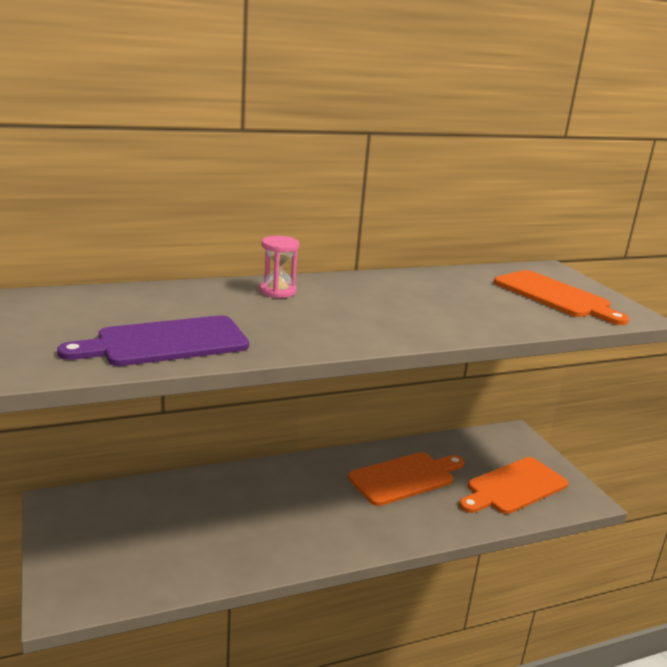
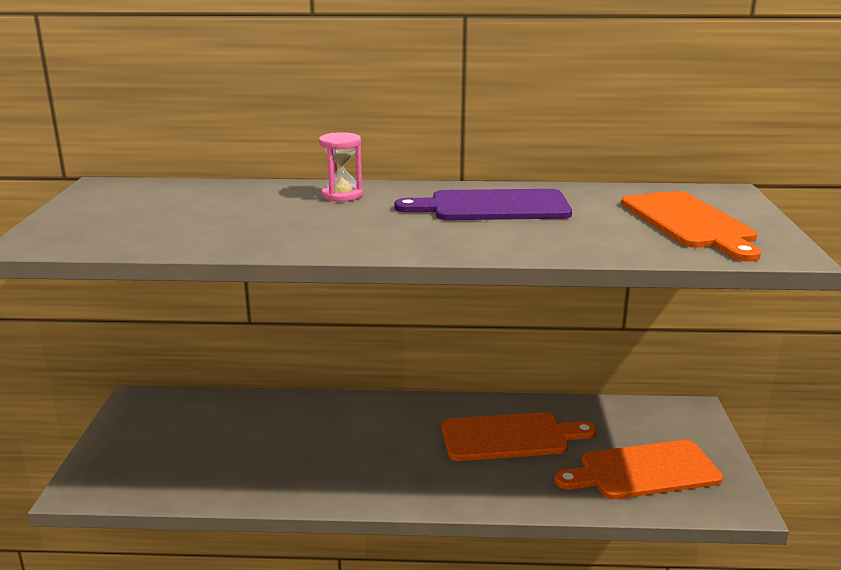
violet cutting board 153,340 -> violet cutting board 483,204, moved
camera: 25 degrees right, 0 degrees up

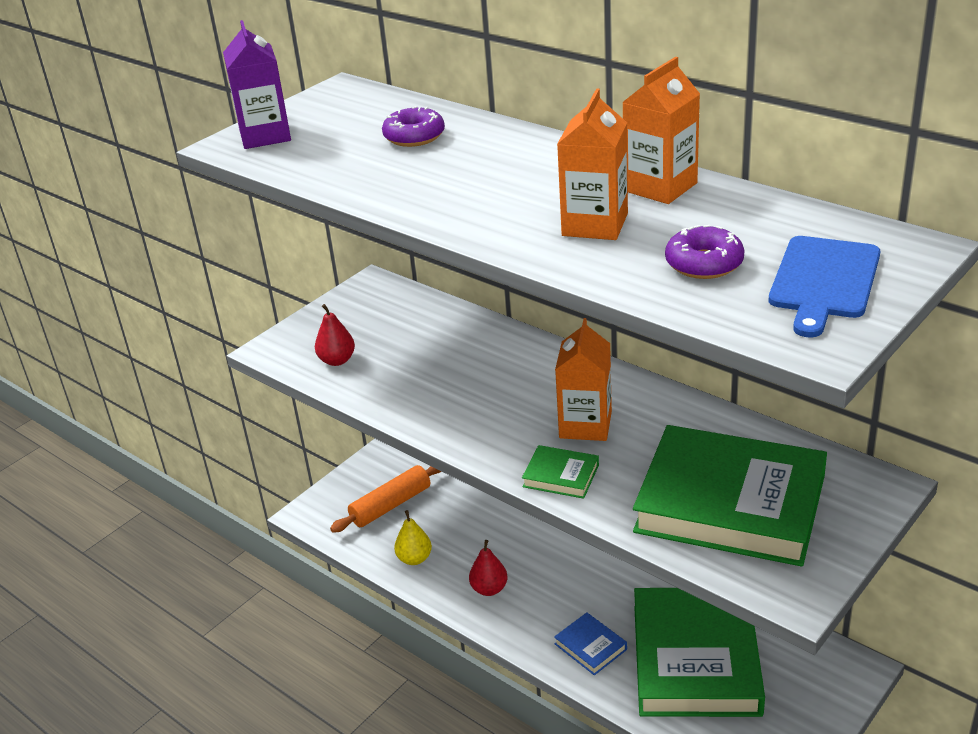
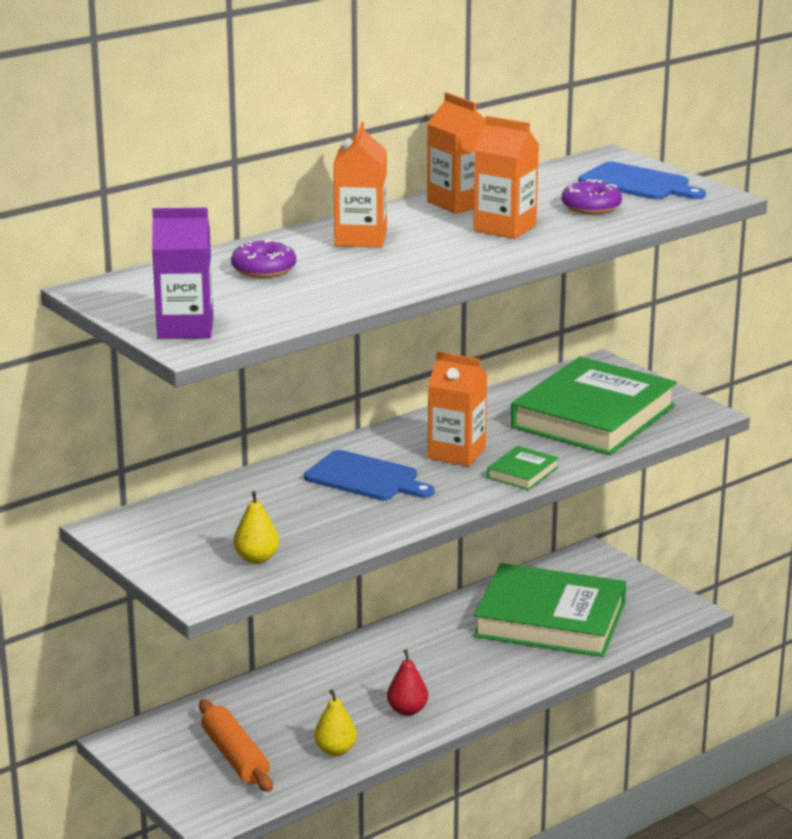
red pear 335,335 -> yellow pear 256,527
none -> cobalt cutting board 369,475
none -> orange-coloured milk carton 360,185
cobalt hardcover 590,643 -> none
camera: 80 degrees left, 10 degrees down

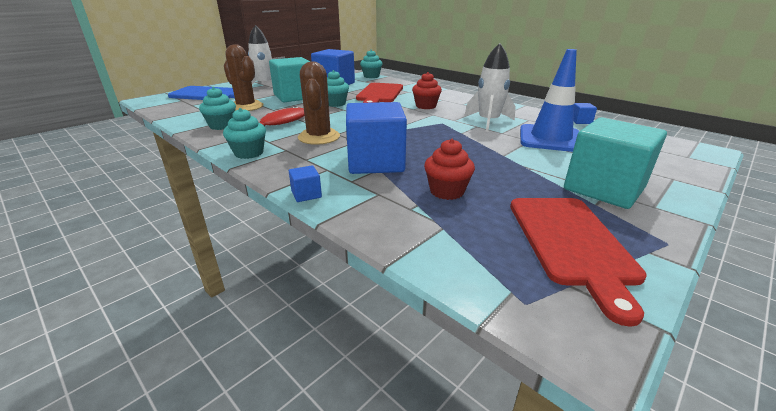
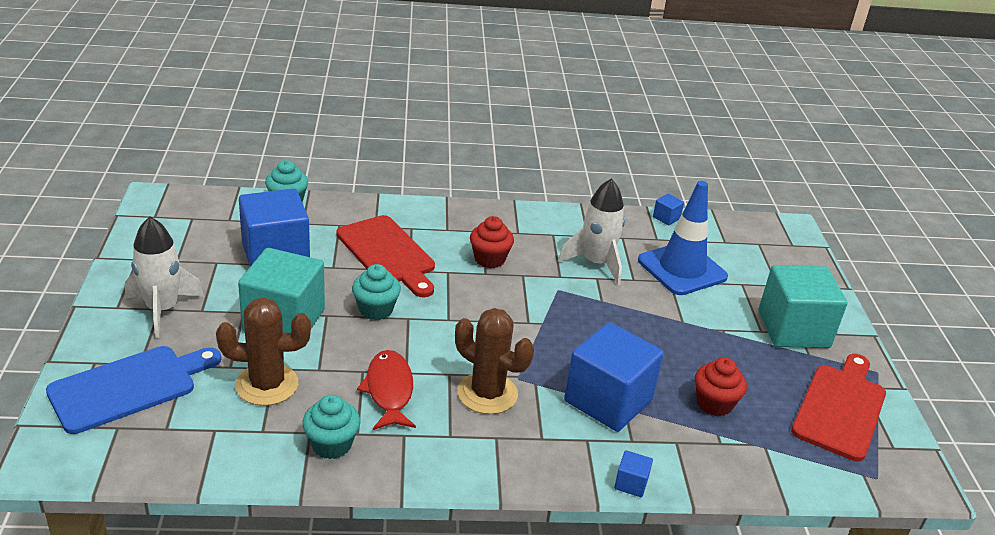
red cutting board 578,262 -> red cutting board 838,407, 105 degrees counterclockwise
turquoise fairy cake 244,133 -> none
camera: 50 degrees left, 5 degrees up

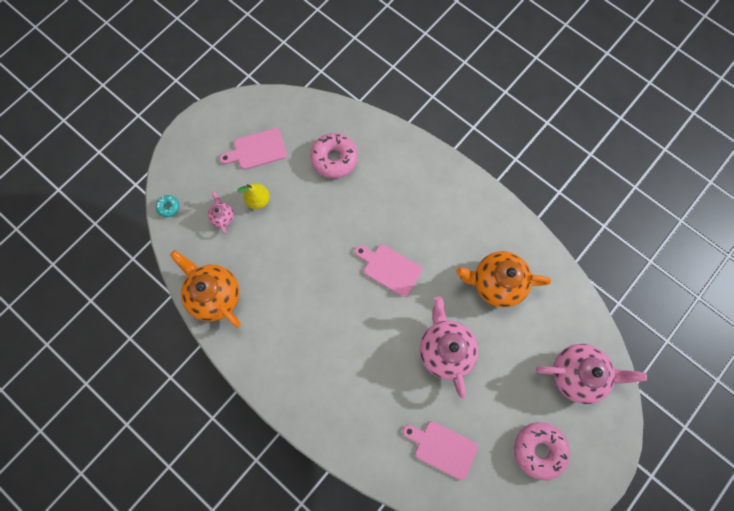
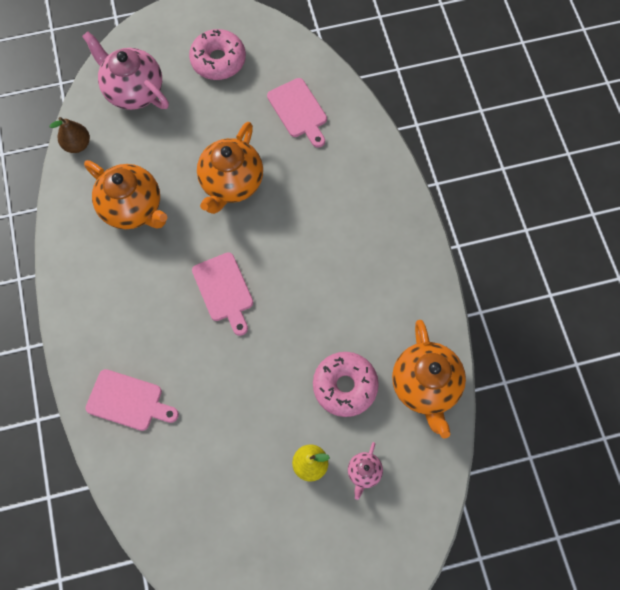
none -> brown pear 69,135
pink cutting board 253,149 -> pink cutting board 132,400, moved
pink china teapot 449,347 -> orange-coloured china teapot 230,168
pink doughnut 334,155 -> pink doughnut 346,384, moved
turquoise doughnut 167,206 -> none
camera: 145 degrees left, 5 degrees down

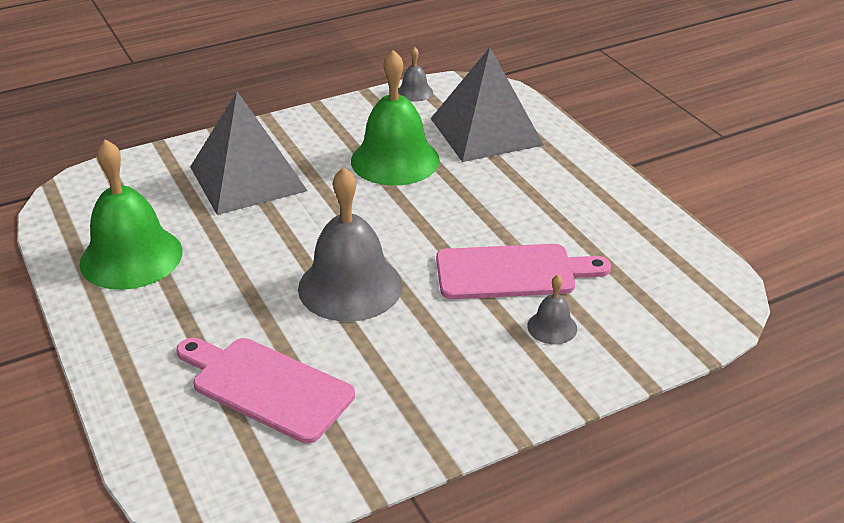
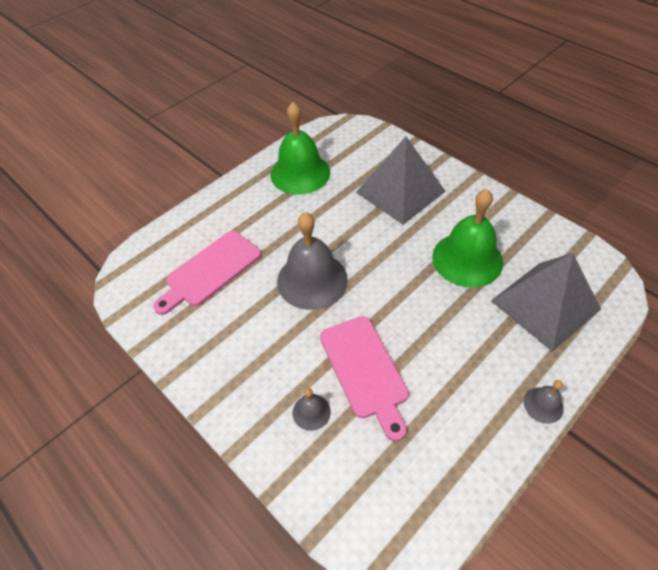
pink cutting board 265,391 -> pink cutting board 207,273, 150 degrees counterclockwise
grey hand bell 415,74 -> grey hand bell 544,402, moved
camera: 75 degrees right, 15 degrees up

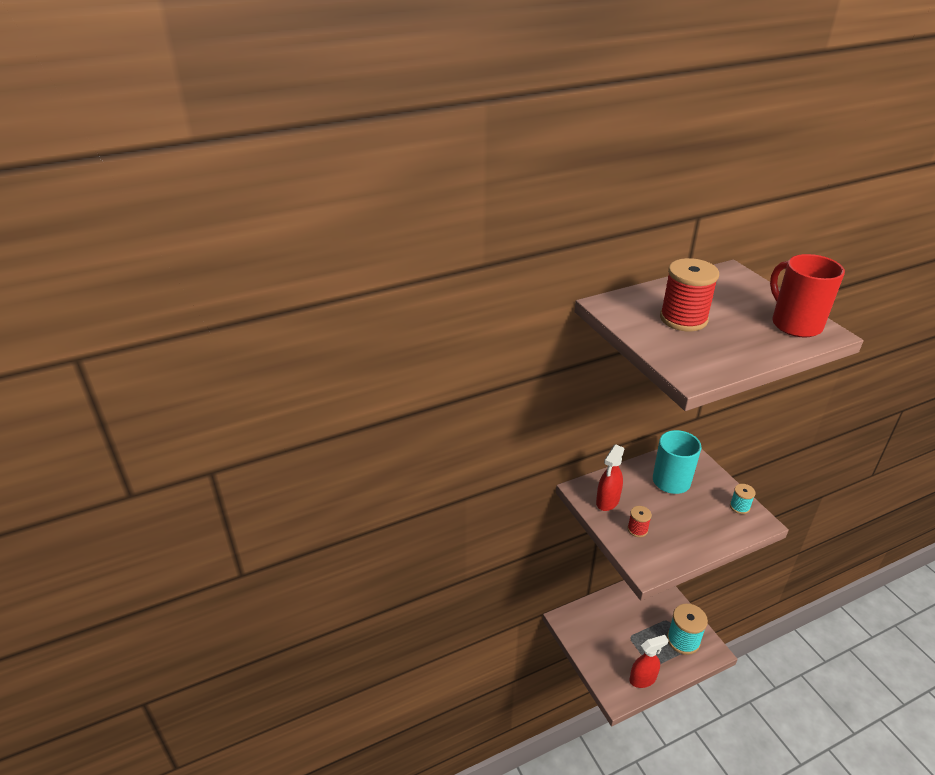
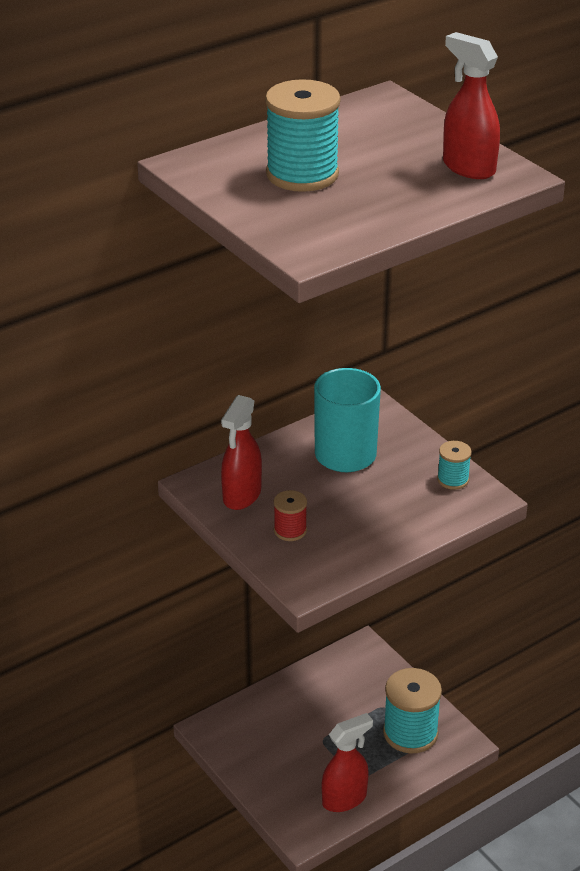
red reel of thread 689,294 -> turquoise reel of thread 303,135
red tea mug 807,296 -> red sprayer 471,105
camera: 10 degrees left, 0 degrees up

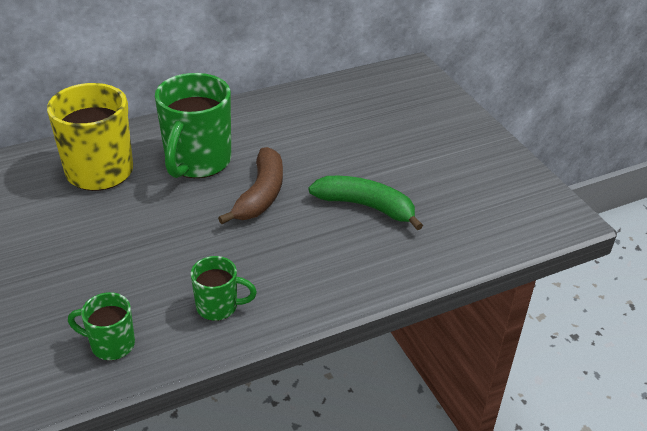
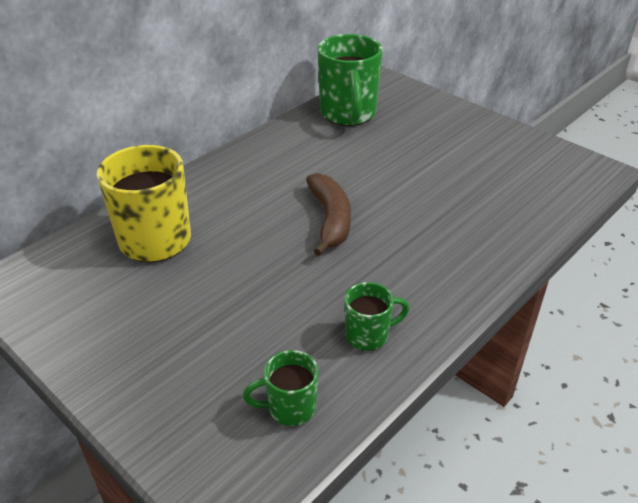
green tea mug 193,125 -> green tea mug 350,80, moved
green banana 366,203 -> none
camera: 20 degrees left, 0 degrees up

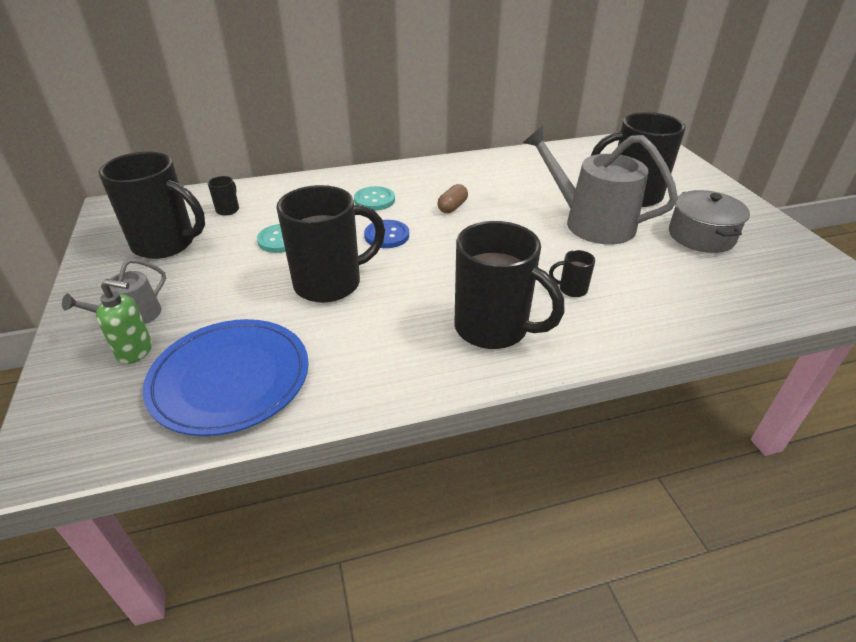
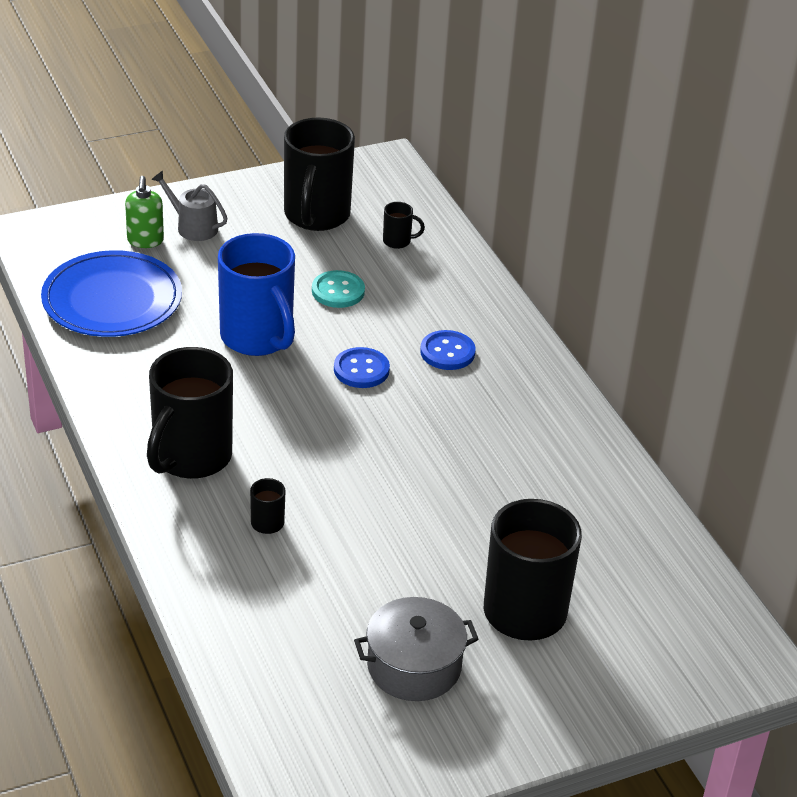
black tea mug 330,244 -> cobalt tea mug 256,294
turquoise button 374,198 -> cobalt button 448,350
brown pill 452,198 -> none
grey watering can 600,185 -> none
camera: 80 degrees right, 0 degrees up

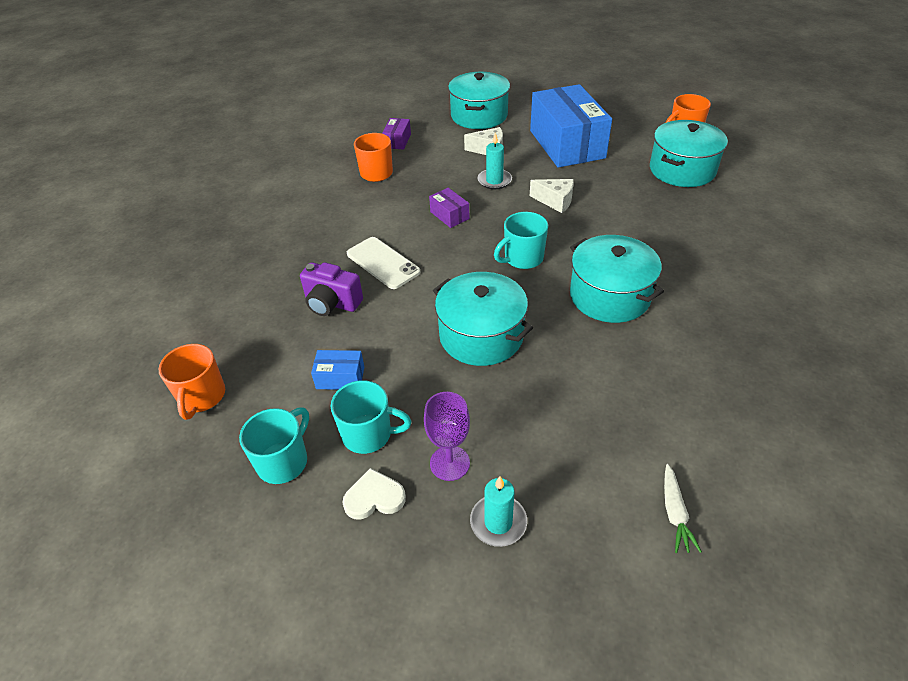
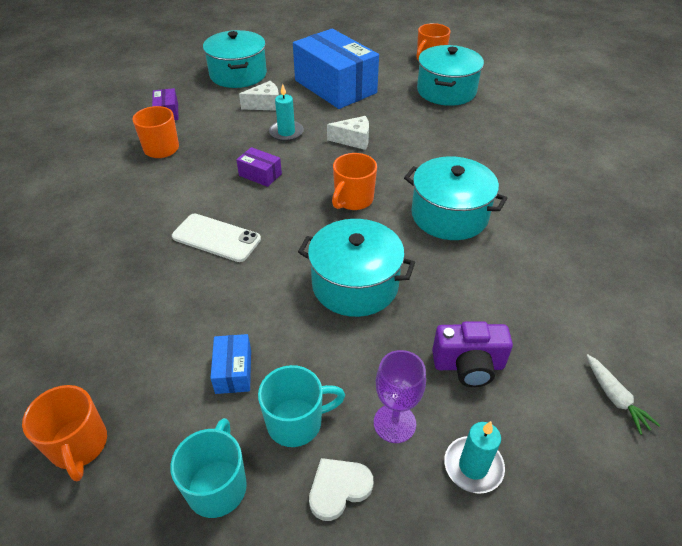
cobalt package 337,370 -> cobalt package 230,364, 75 degrees counterclockwise
turquoise tea mug 521,240 -> orange-coloured tea mug 354,181
violet photo camera 331,289 -> violet photo camera 472,354, moved
camera: 25 degrees left, 0 degrees up

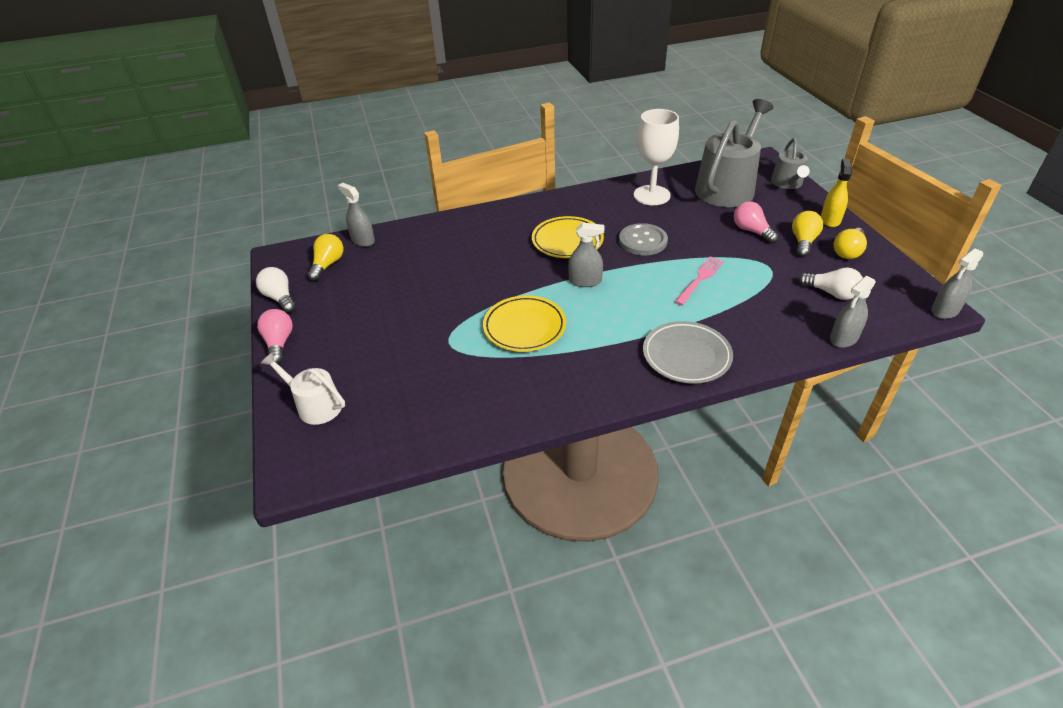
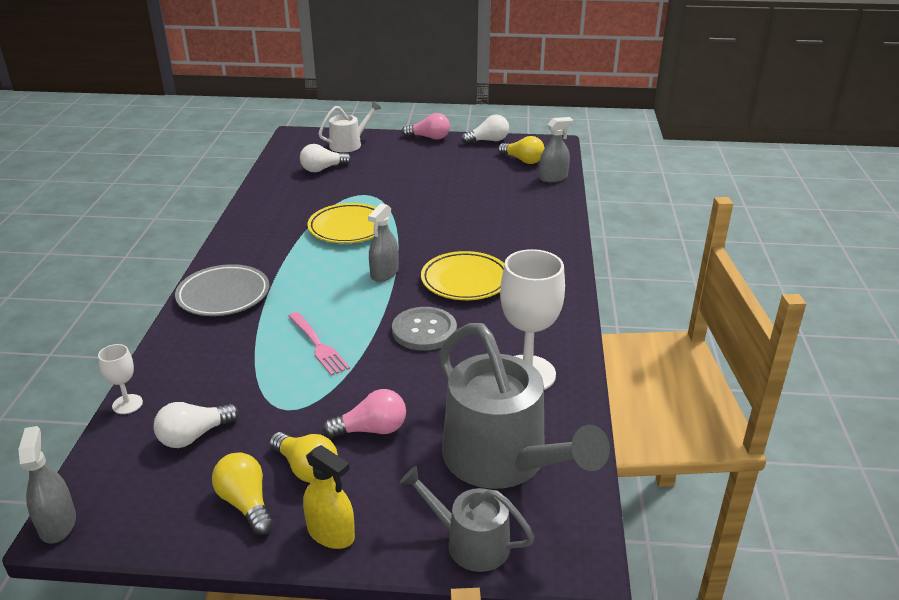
grey sprayer 853,312 -> pure white chalice 120,379
none -> pure white lightbulb 325,158
camera: 110 degrees right, 10 degrees down

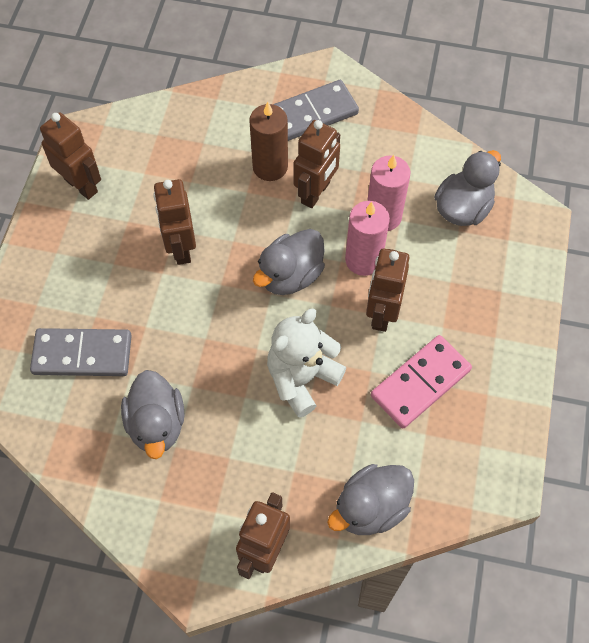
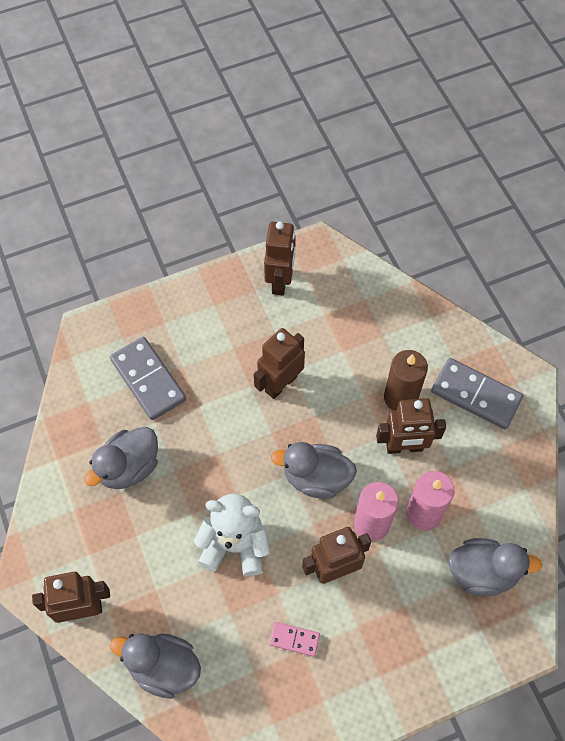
pink domino tile 421,382 -> pink domino tile 294,639, x0.51
camera: 55 degrees right, 0 degrees up

